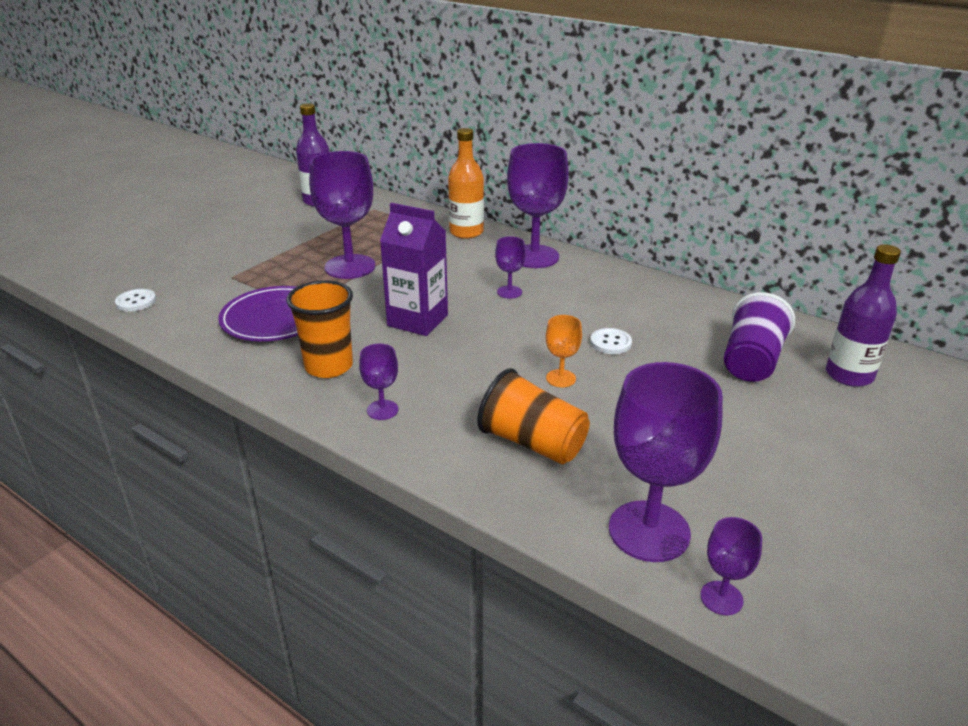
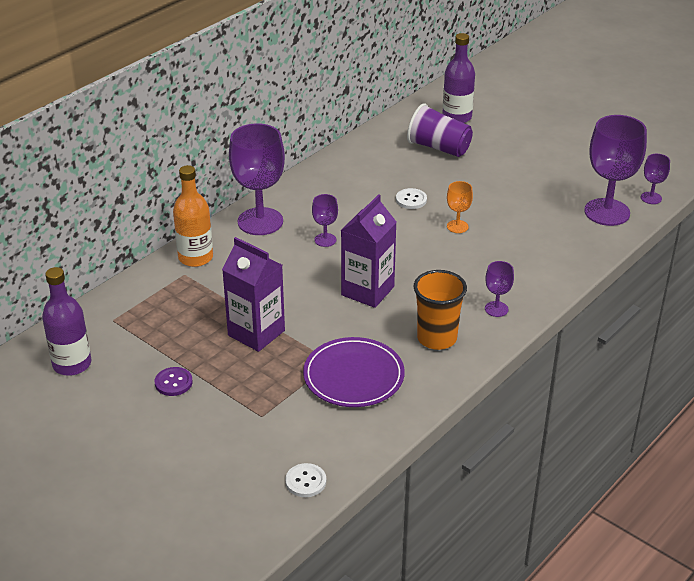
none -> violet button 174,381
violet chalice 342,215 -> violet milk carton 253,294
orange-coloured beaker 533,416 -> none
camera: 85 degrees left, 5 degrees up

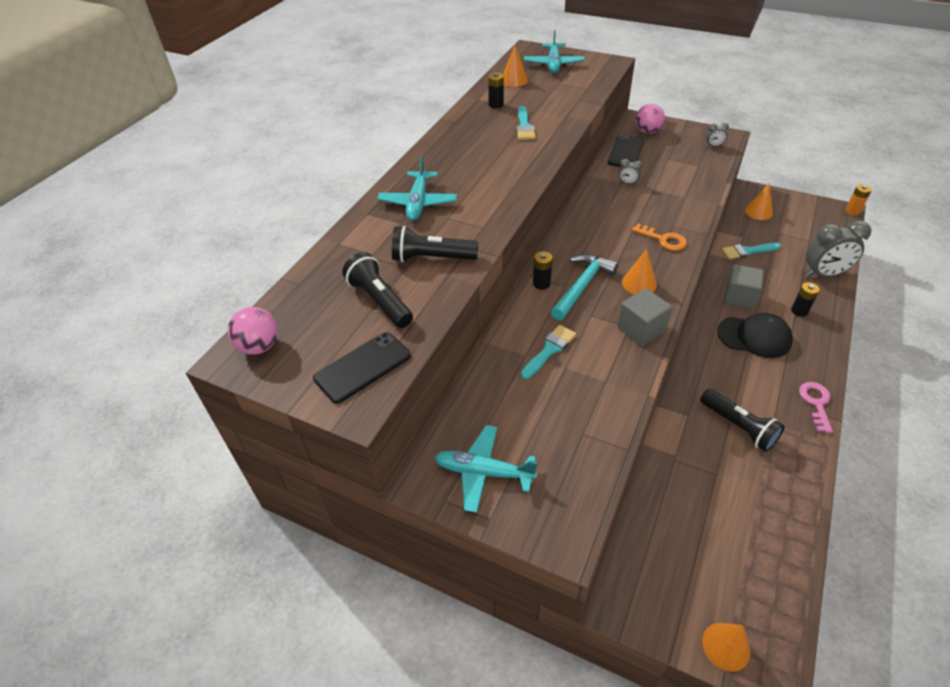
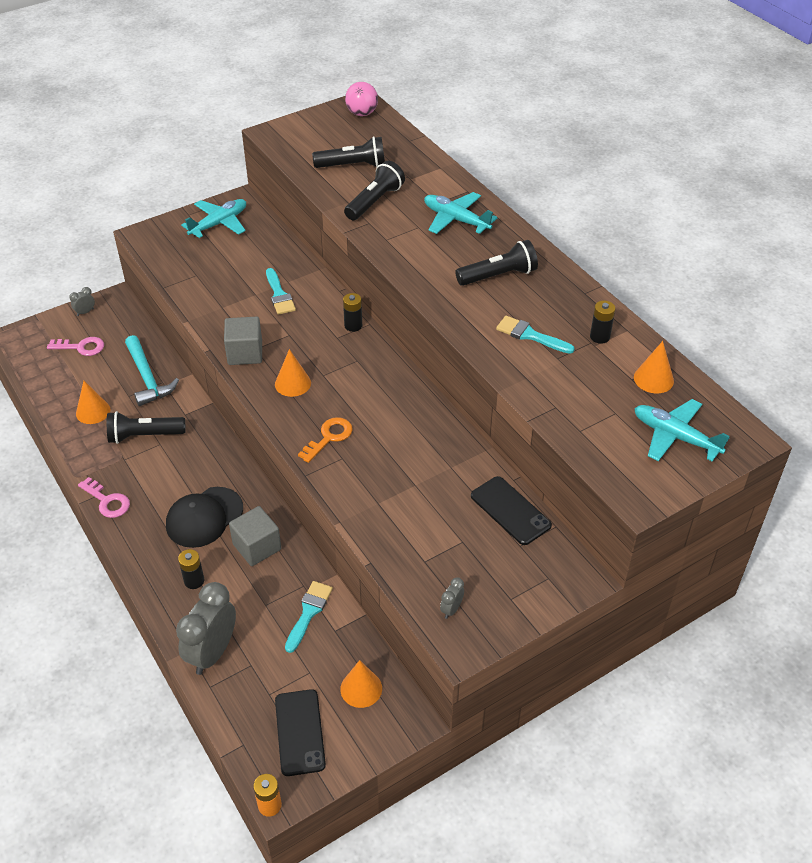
none -> pink key 75,346
grey clock 630,172 -> grey clock 82,301, moved
orange-coloured cone 726,647 -> orange-coloured cone 93,402, moved
turquoise carpenter's hammer 584,287 -> turquoise carpenter's hammer 152,370, moved
black phone 362,368 -> black phone 300,732, moved
orange-coloured key 659,237 -> orange-coloured key 325,440, 150 degrees clockwise
none -> black flashlight 496,263
pink play ball 650,119 -> none
camera: 120 degrees right, 0 degrees up

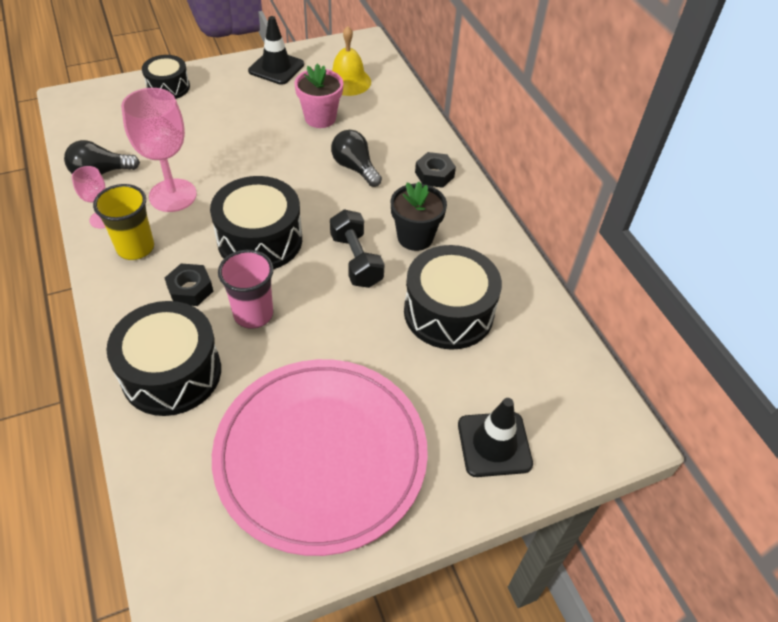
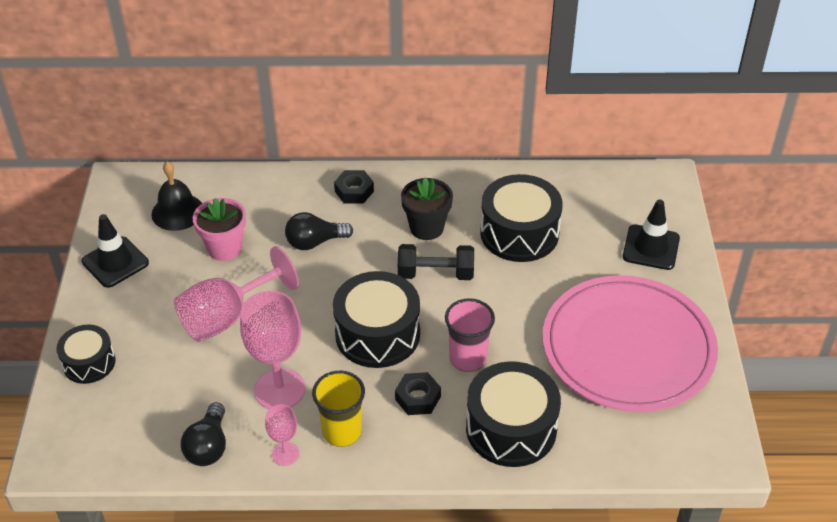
yellow hand bell 351,61 -> black hand bell 176,196
none -> pink chalice 236,294
camera: 65 degrees left, 5 degrees down

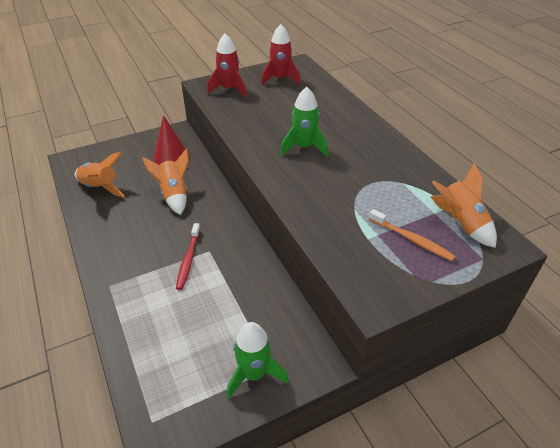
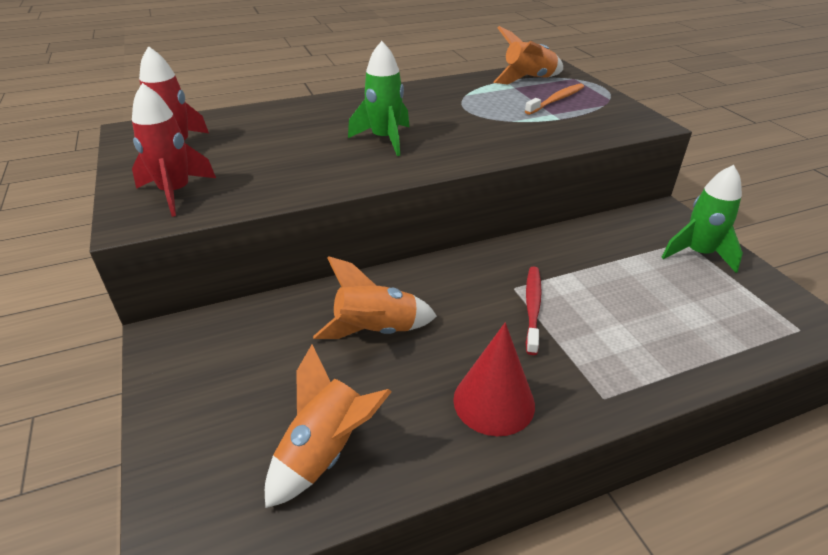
red cone 171,140 -> red cone 494,379, moved
red tooth brush 188,256 -> red tooth brush 534,311, 90 degrees counterclockwise
camera: 85 degrees left, 5 degrees down

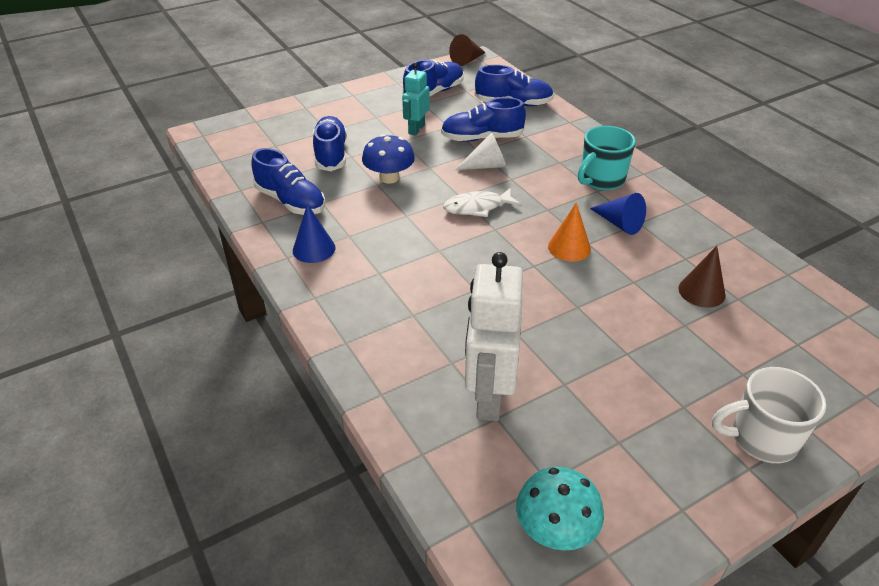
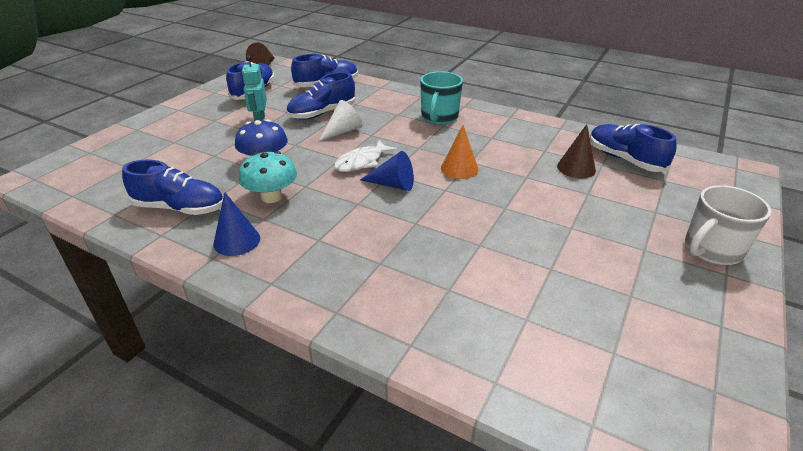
turquoise mushroom 560,509 -> turquoise mushroom 268,177, moved
cobalt cone 618,214 -> cobalt cone 387,171, moved
cobalt lace-up shoe 330,143 -> cobalt lace-up shoe 633,148, moved
pure white robot 494,336 -> none
camera: 30 degrees left, 5 degrees down

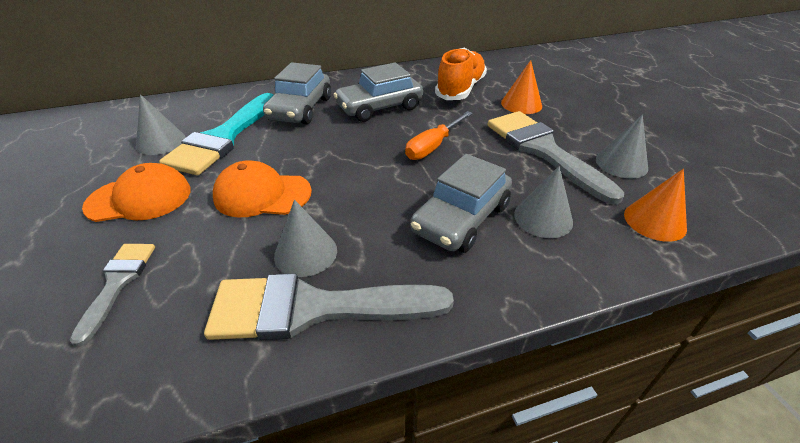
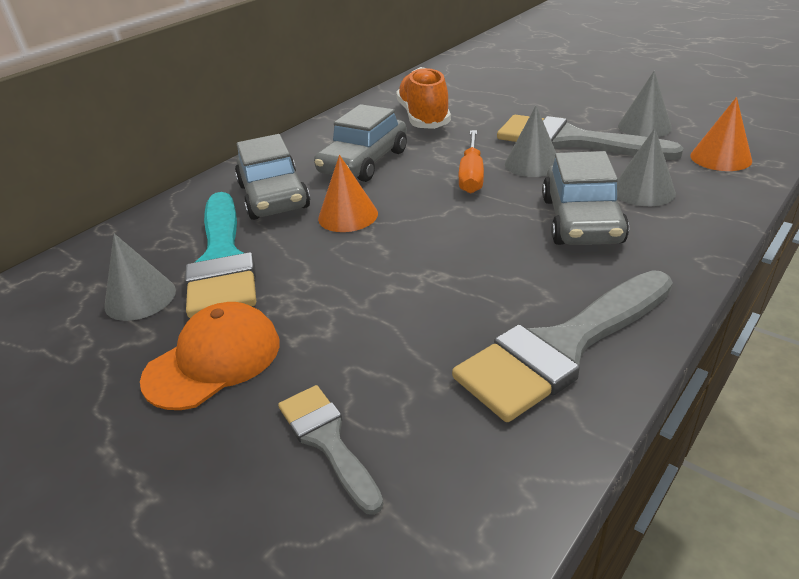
orange-coloured cone 521,87 -> orange-coloured cone 348,193, moved
grey cone 305,238 -> grey cone 530,141, moved
orange-coloured baseball cap 262,188 -> none
camera: 30 degrees left, 5 degrees down

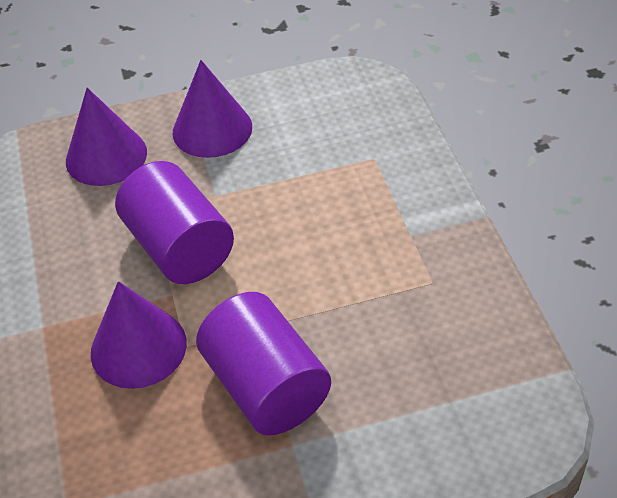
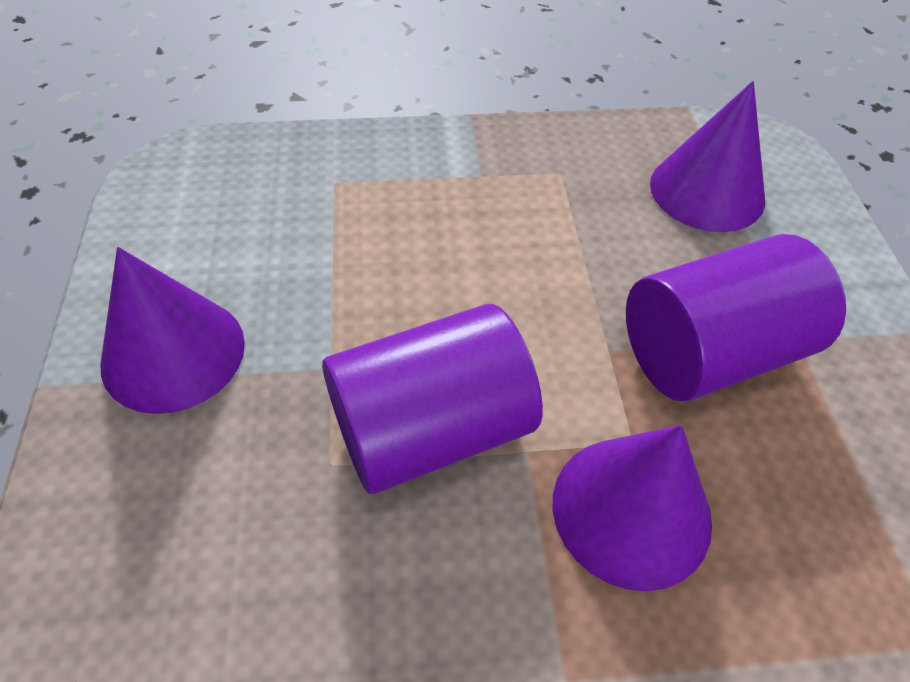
violet cone 106,137 -> violet cone 707,156, moved
camera: 85 degrees left, 5 degrees up

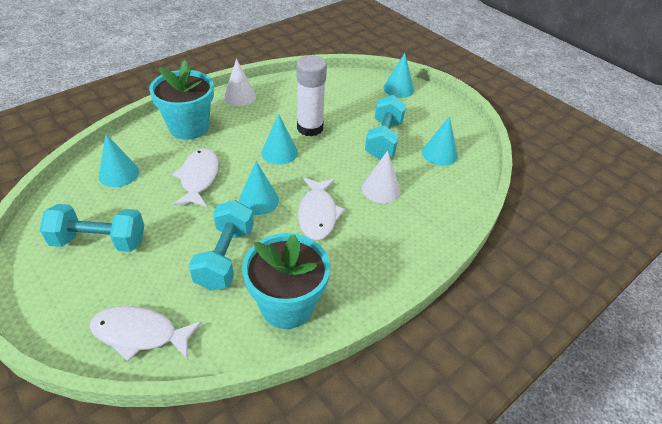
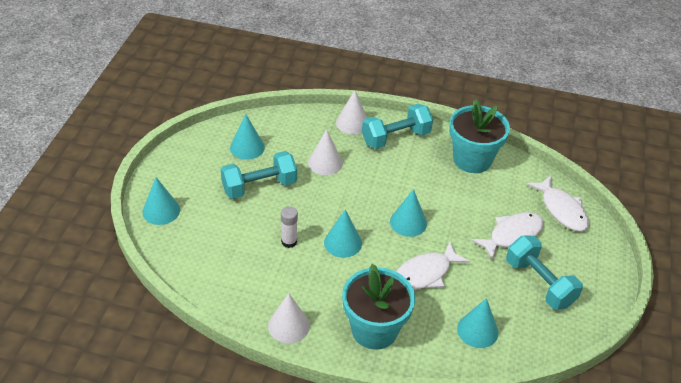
pure white glue stick 312,95 -> pure white glue stick 289,227, x0.54
none -> pure white cone 351,112
turquoise dumbbell 221,245 -> turquoise dumbbell 397,126, moved
pure white fish figure 321,209 -> pure white fish figure 507,236, moved
camera: 125 degrees left, 0 degrees up

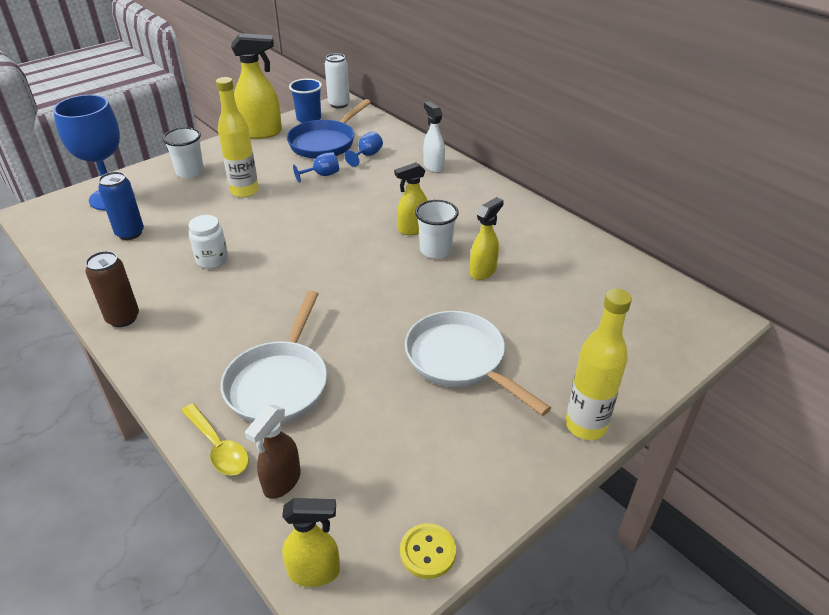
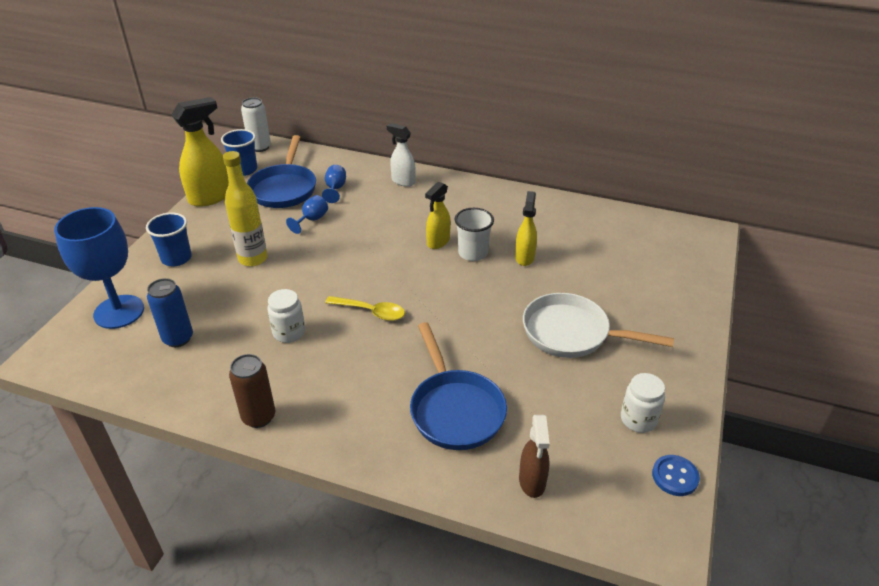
pure white beaker 183,152 -> cobalt beaker 169,239
yellow spoon 215,439 -> yellow spoon 365,308, moved
pure white pan 274,357 -> cobalt pan 458,386
none -> pure white jam jar 643,403
yellow button 428,551 -> cobalt button 676,475
yellow sprayer 311,542 -> none
yellow flask 598,364 -> none
camera: 30 degrees left, 0 degrees up

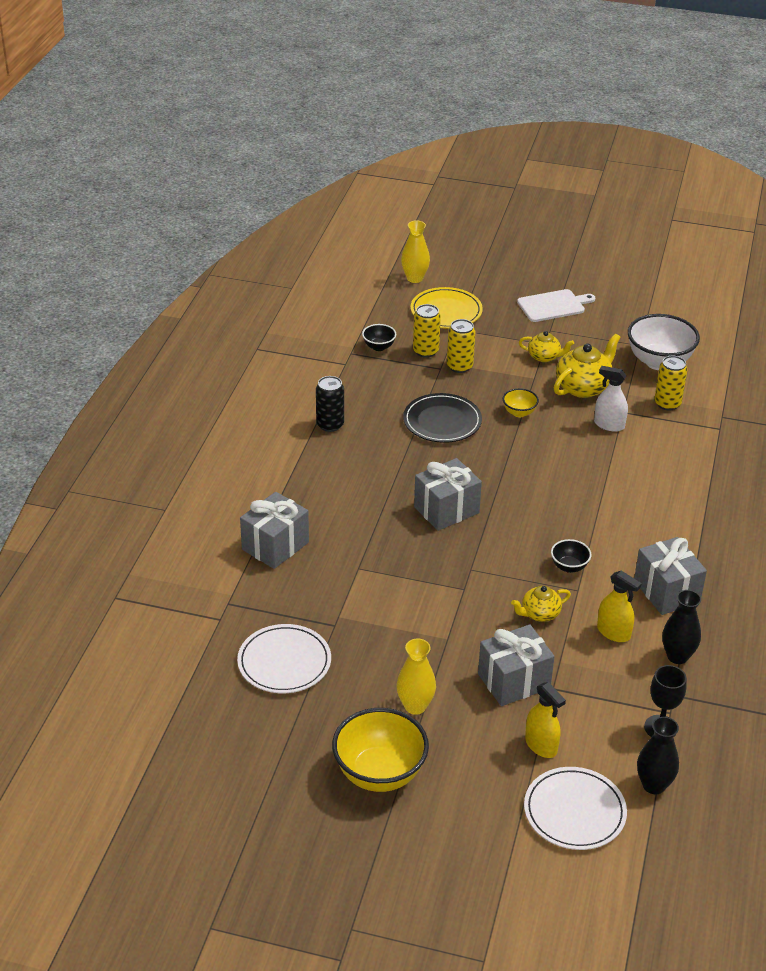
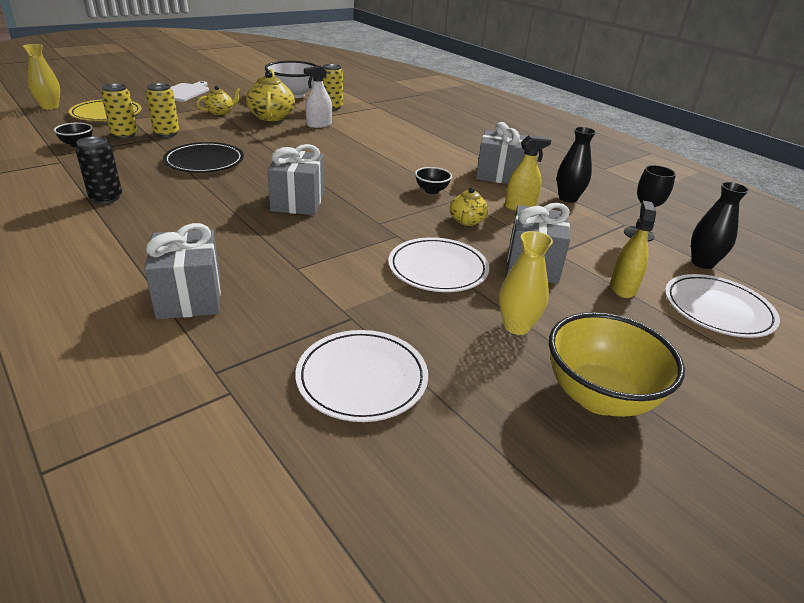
none -> pure white flat dish 438,264
yellow sprayer 545,720 -> yellow sprayer 633,249, 75 degrees counterclockwise
yellow serving bowl 521,402 -> none
camera: 55 degrees left, 5 degrees down

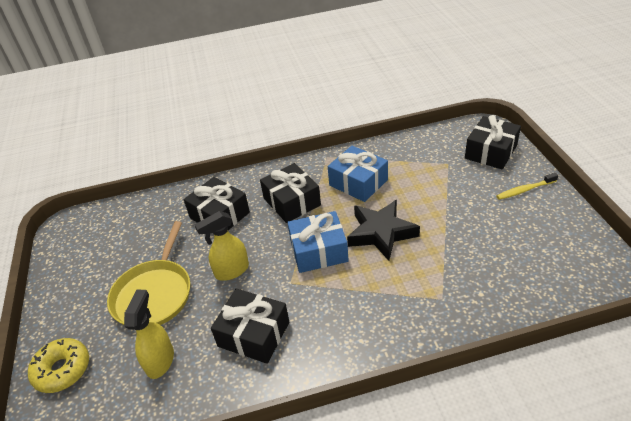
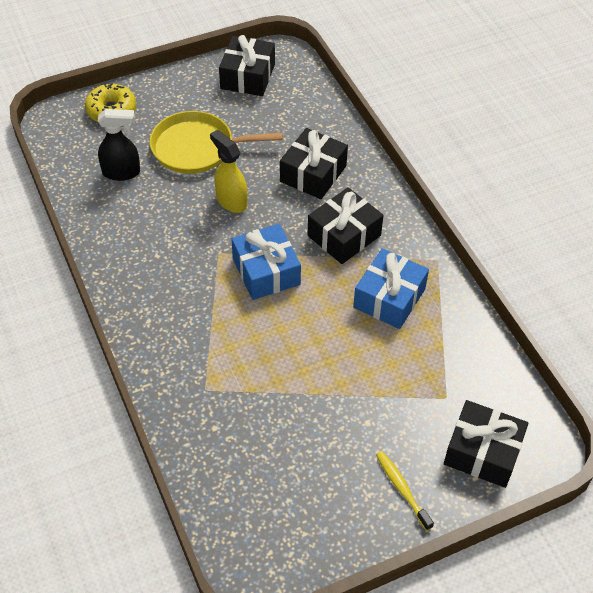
yellow sprayer 149,334 -> black sprayer 119,145
black wrapped gift 250,326 -> black wrapped gift 247,65, moved
black star shape 383,230 -> none
camera: 75 degrees right, 10 degrees up

